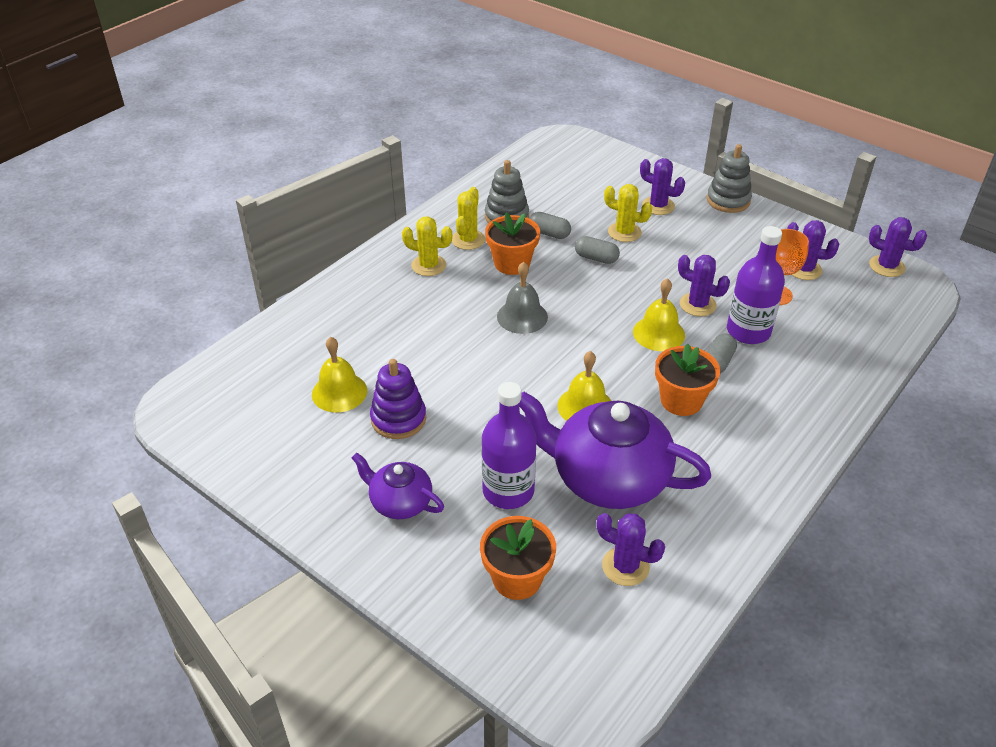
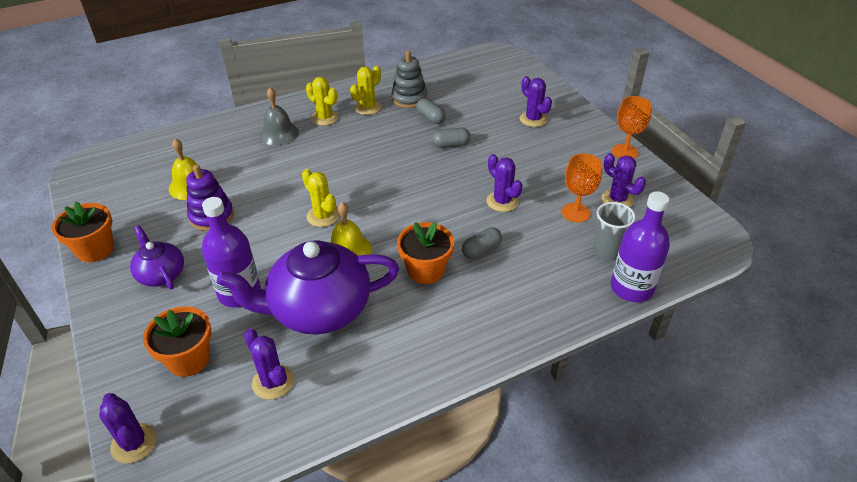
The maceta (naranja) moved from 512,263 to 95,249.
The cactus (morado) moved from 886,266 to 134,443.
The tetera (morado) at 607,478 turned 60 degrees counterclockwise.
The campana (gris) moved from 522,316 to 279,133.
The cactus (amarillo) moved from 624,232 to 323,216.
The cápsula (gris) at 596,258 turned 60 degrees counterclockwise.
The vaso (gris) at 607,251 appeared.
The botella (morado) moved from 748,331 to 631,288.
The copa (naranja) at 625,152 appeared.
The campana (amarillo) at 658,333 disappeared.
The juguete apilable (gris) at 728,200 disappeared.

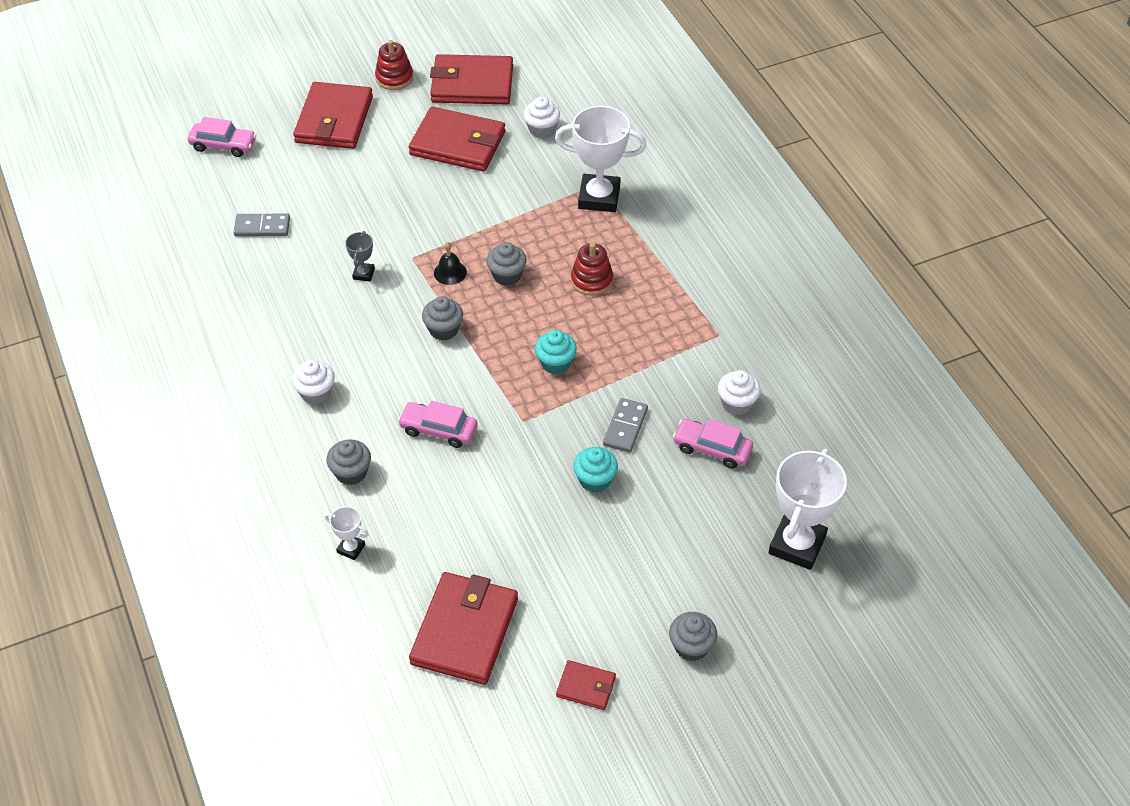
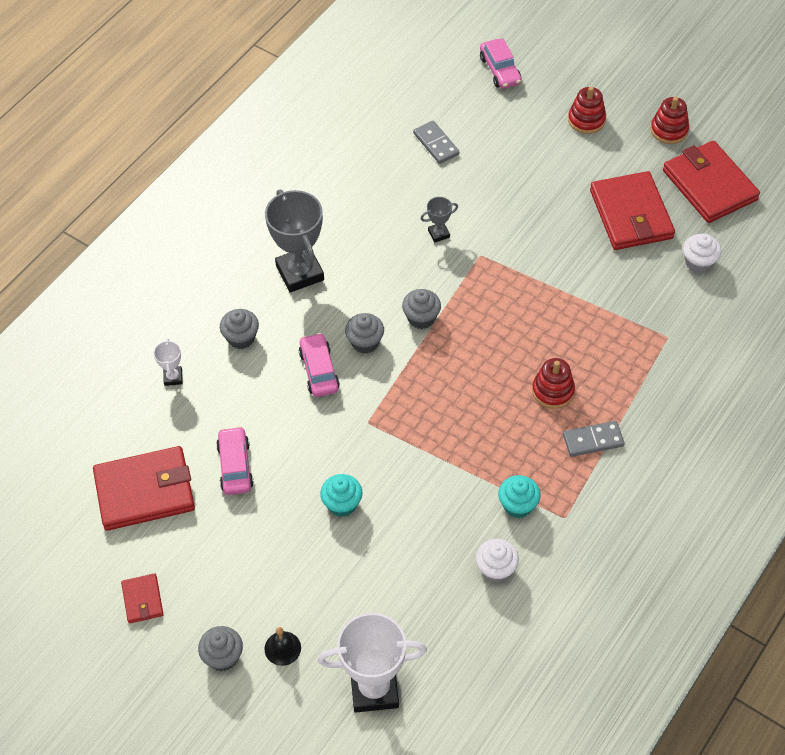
The coche (rosa) moved from 712,449 to 235,466.
The campana (negro) moved from 450,272 to 282,648.
The magdalena (blanco) at 316,393 was replaced by the trofeo (gris) at 300,273.
The magdalena (gris) moved from 507,275 to 365,342.
The magdalena (turquesa) moved from 555,363 to 518,505.
The ficha de dominó (gris) moved from 625,427 to 593,440.
The cartera (rojo) at 334,120 was replaced by the juguete apilable (rojo) at 586,120.
The trofeo (blanco) at 599,197 disappeared.

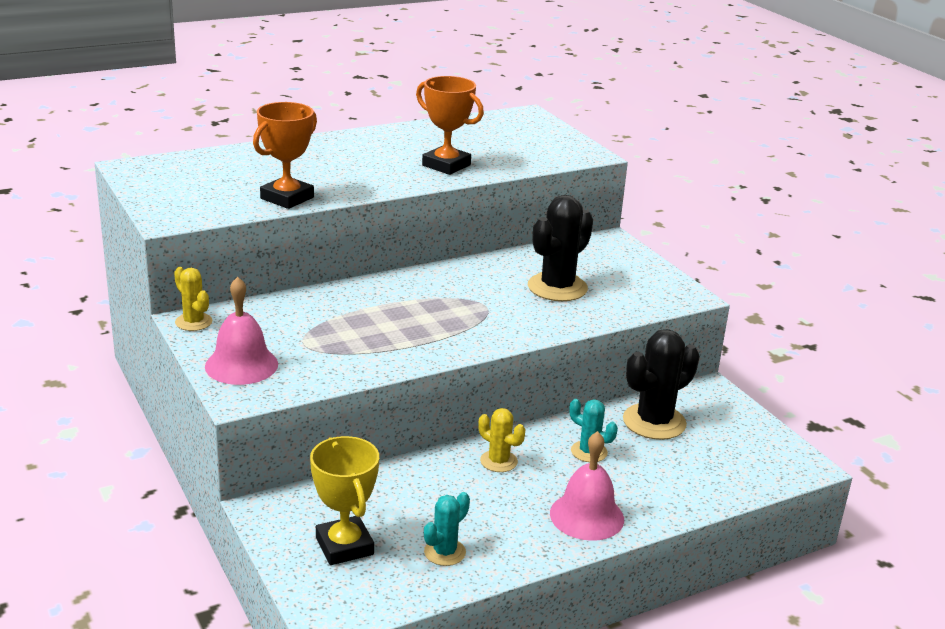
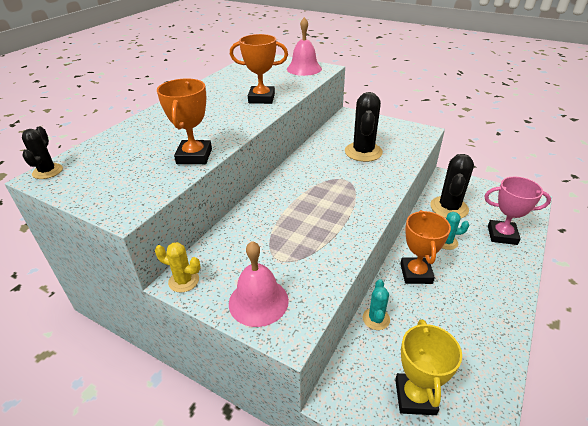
The cactus (negro) at 47,171 appeared.
The campana (rosa) moved from 587,516 to 304,69.
The cactus (turquesa) moved from 444,552 to 376,319.
The trofeo (amarillo) at 344,546 turned 60 degrees clockwise.
The cactus (amarillo) at 498,461 was replaced by the trofeo (naranja) at 416,273.
The trofeo (rosa) at 502,235 appeared.

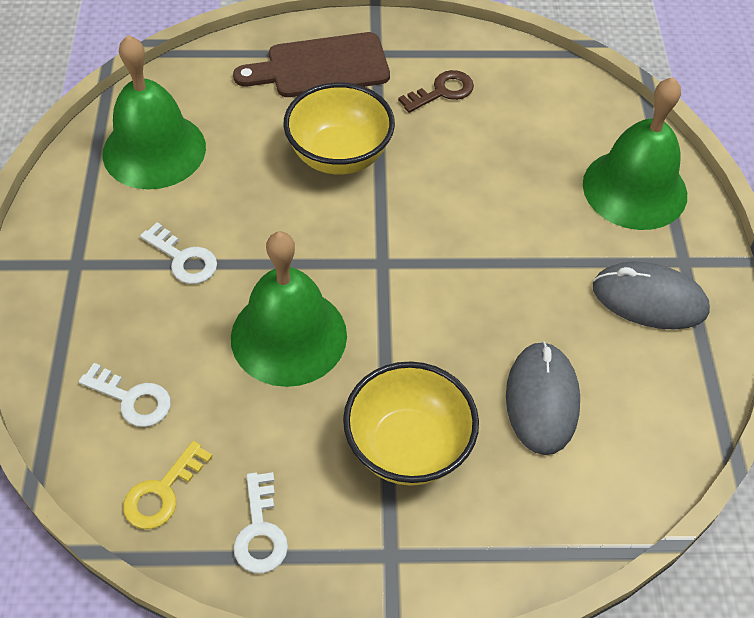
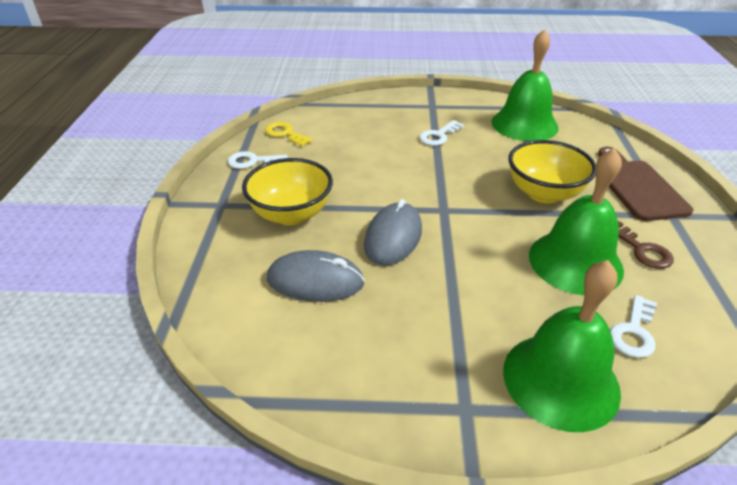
The ratón (gris) moved from 649,299 to 393,237.
The campana (verde) moved from 288,336 to 575,262.
The llave (blanco) moved from 132,399 to 634,332.

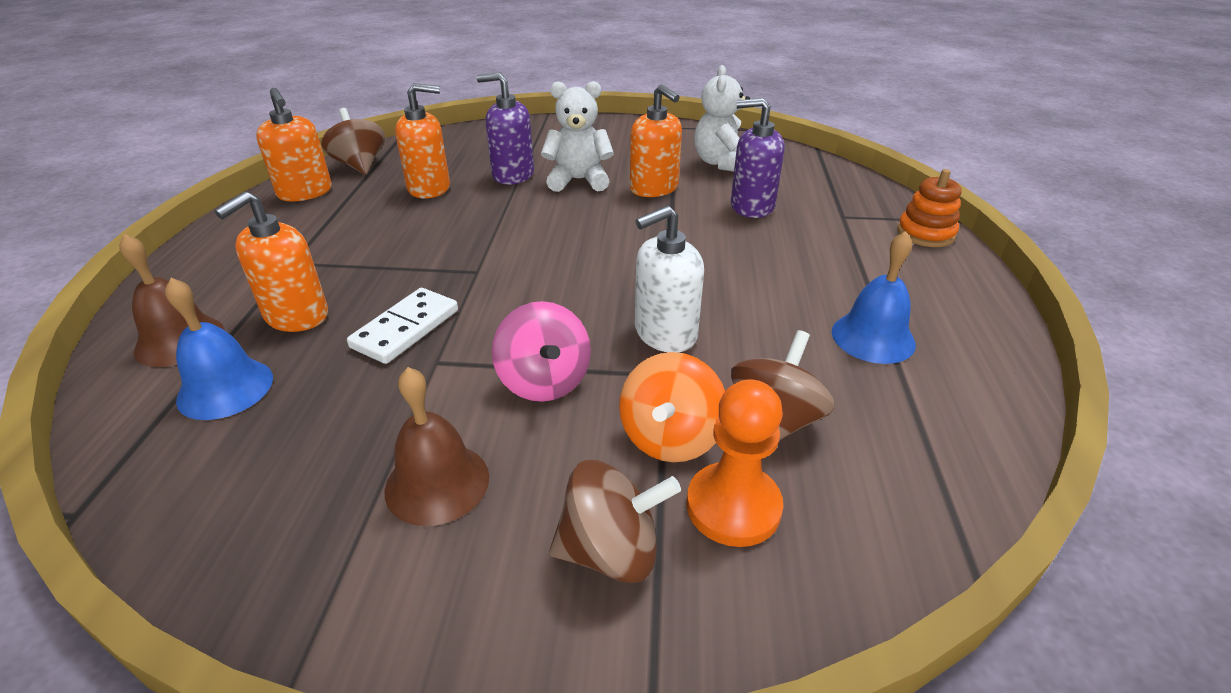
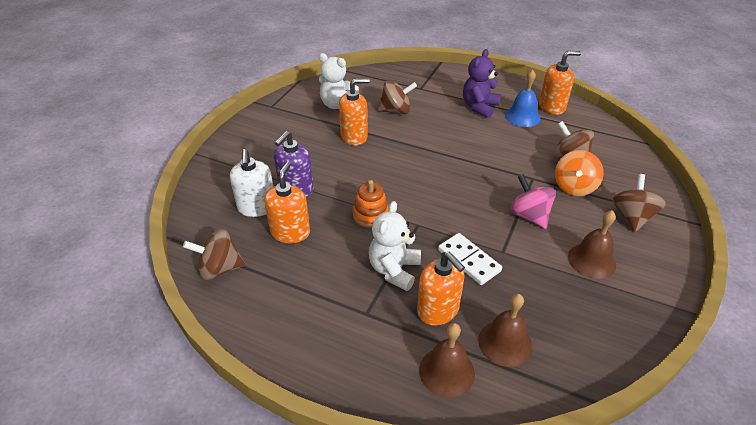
The dispensador de jabón (blanco) moved from 665,333 to 257,207.
The juguete apilable (naranja) moved from 925,233 to 371,215.
The osito (blanco) moved from 578,180 to 394,270.
The dispensador de jabón (morado) at 751,206 was replaced by the peonza (marrón) at 396,111.
The osito (morado) at 479,107 appeared.
The campana (azul) at 225,388 became the campana (marrón) at 505,343.
The peonza (rosa) at 544,381 turned 120 degrees counterclockwise.
The dispensador de jabón (naranja) moved from 305,192 to 552,107.
The peonza (naranja) at 670,438 turned 75 degrees clockwise.
The peón (naranja) at 733,506 disappeared.

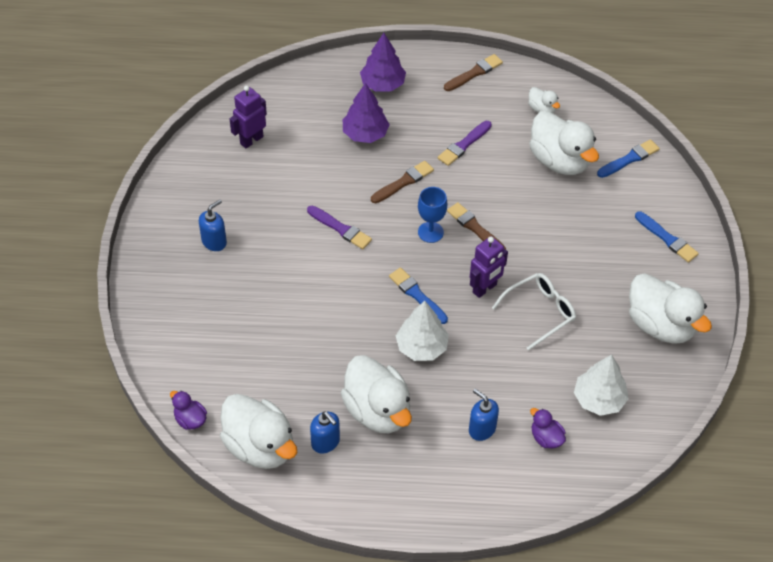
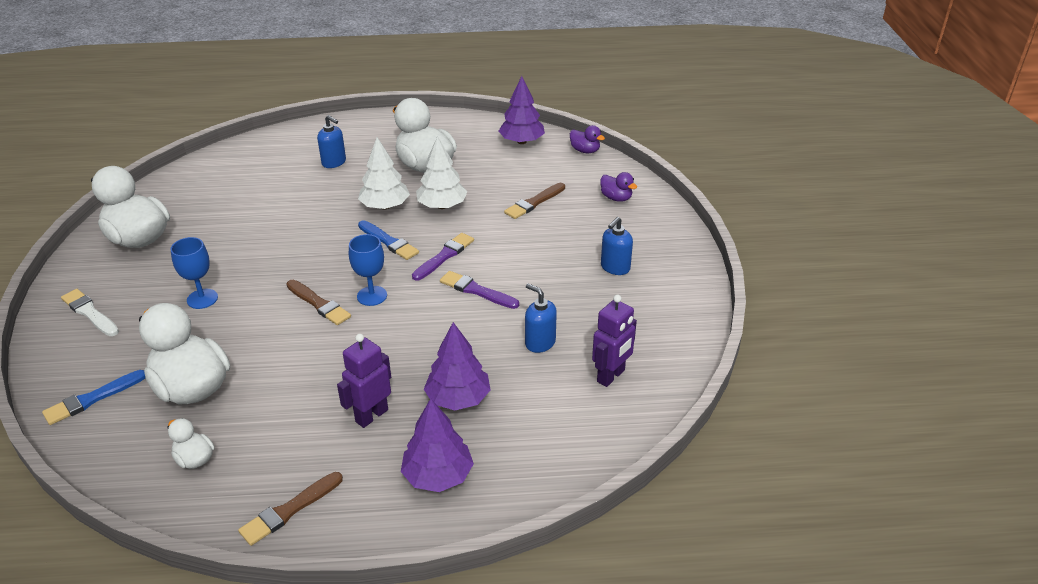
The pincel (azul) at 667,238 became the pincel (blanco) at 90,313.
The copa (azul) at 202,299 appeared.
The robot (morado) moved from 485,288 to 371,415.
The pincel (morado) moved from 464,145 to 444,256.
The árbol (blanco) moved from 599,399 to 442,206.
The pato (blanco) at 260,446 was replaced by the árbol (morado) at 521,141.
The pincel (marrón) moved from 403,182 to 534,202.
The dispensador de jabón (azul) moved from 325,442 to 540,343.
The pato (morado) moved from 546,438 to 616,198.
The gafas (blanco) at 539,312 disappeared.

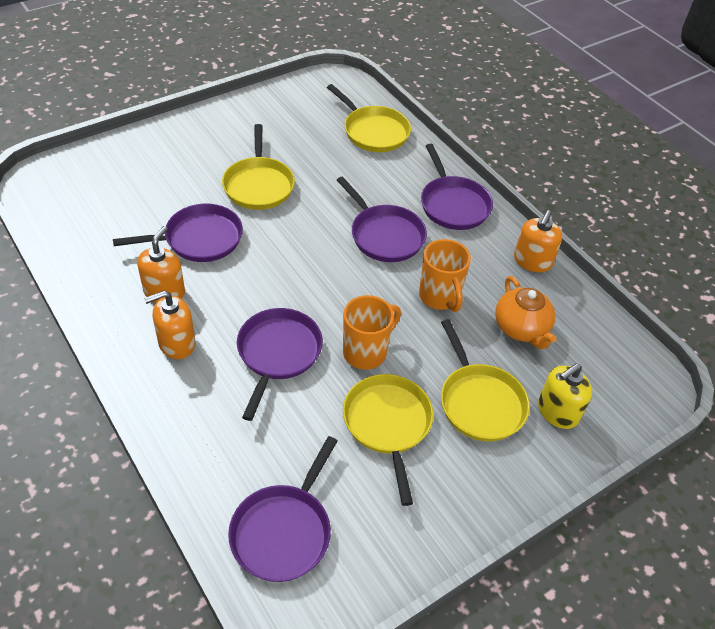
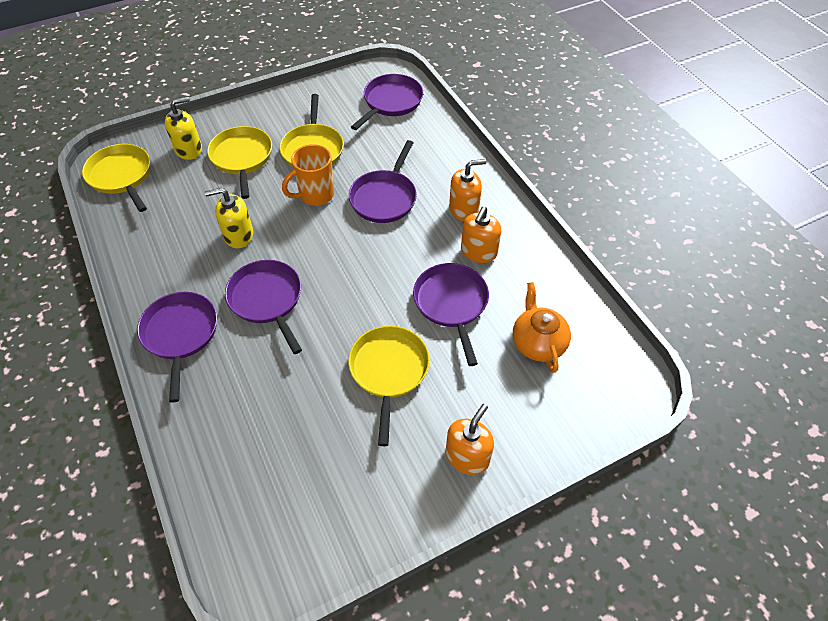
The sartén (amarillo) moved from 373,131 to 121,176.
The taza (naranja) at 439,297 was replaced by the dispensador de jabón (amarillo) at 238,235.
The sartén (morado) at 199,239 turned 90 degrees clockwise.
The dispensador de jabón (naranja) moved from 532,261 to 467,456.
The tetera (naranja) moved from 521,328 to 537,343.

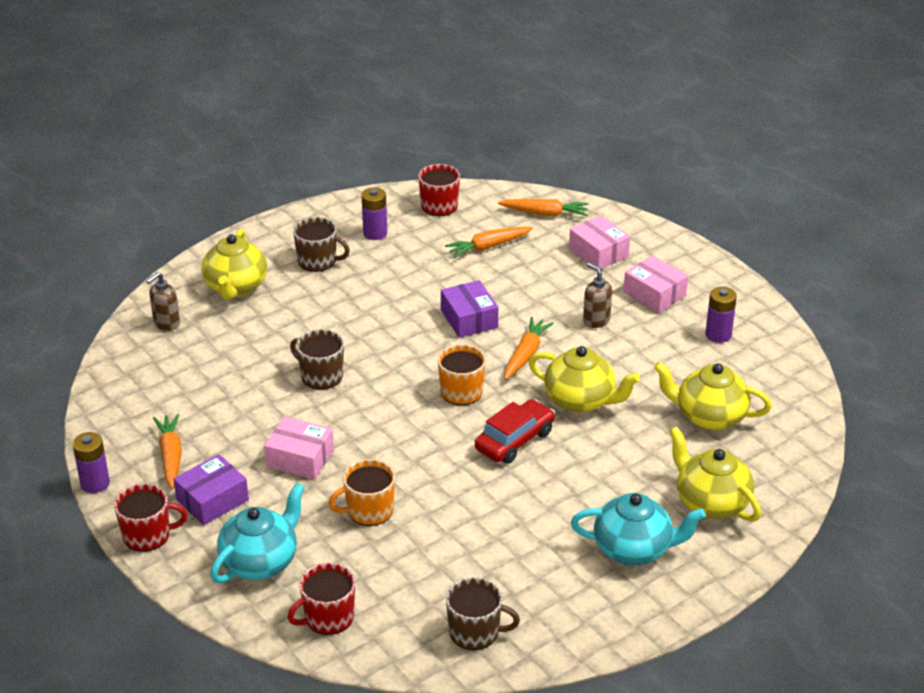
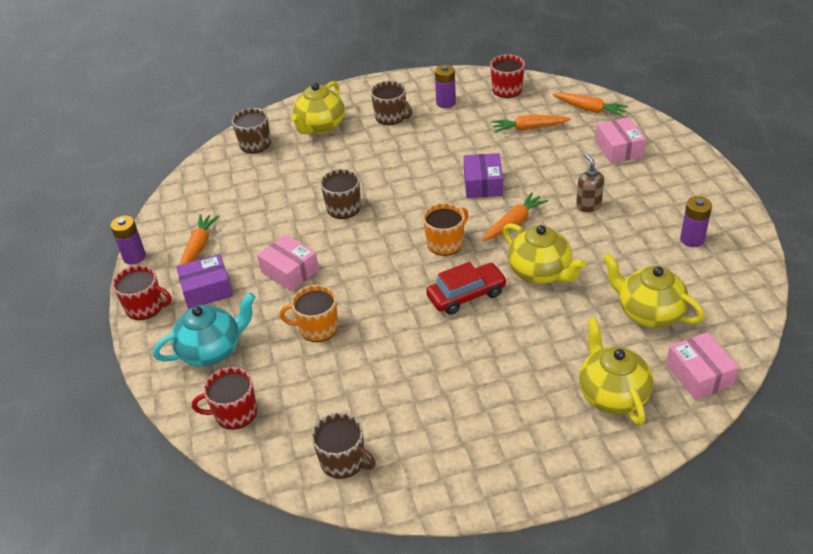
The dispensador de jabón (marrón) at 166,324 was replaced by the taza (marrón) at 255,145.
The caja (rosa) moved from 654,294 to 699,374.
The tetera (turquesa) at 634,549 disappeared.

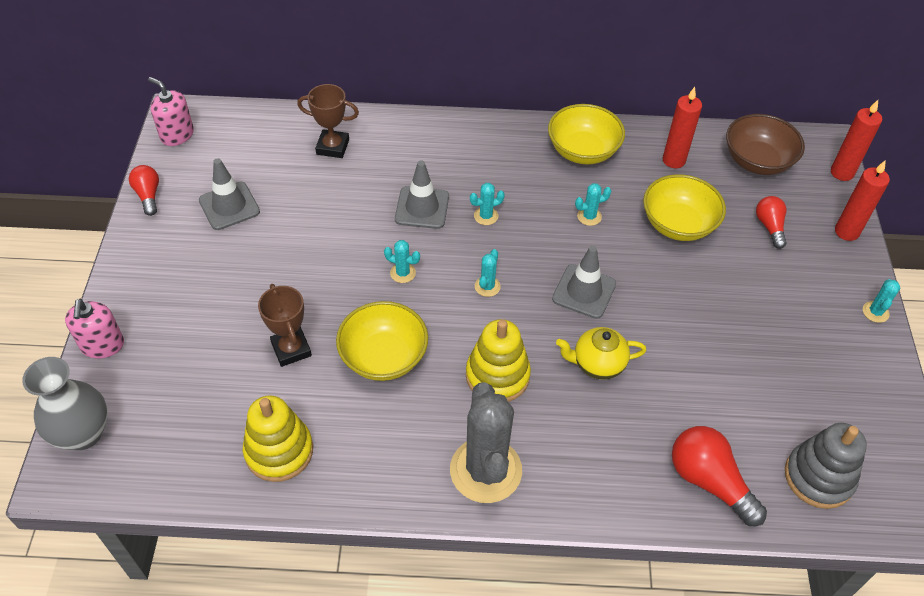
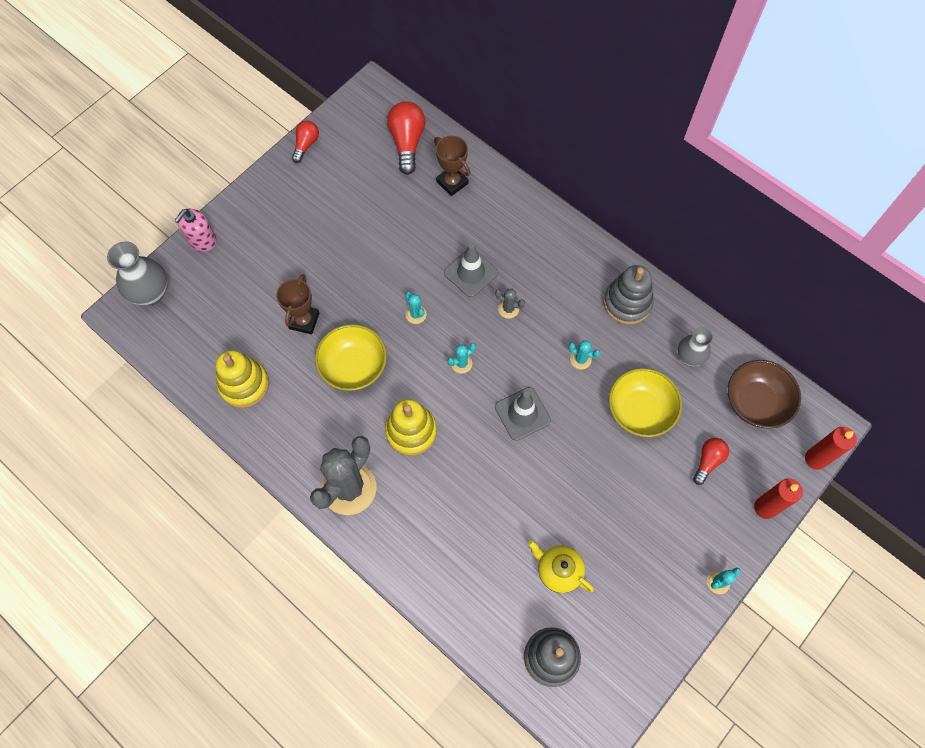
The bombilla (rojo) moved from 709,481 to 407,143.
The cactus (turquesa) at 486,216 became the cactus (gris) at 508,309.
The tetera (amarillo) moved from 597,364 to 558,571.
The cuenco (amarillo) at 583,151 was replaced by the juguete apilable (gris) at 627,303.
The vela (rojo) at 673,160 was replaced by the florero (gris) at 689,357.
The dispensador de jabón (rosa) at 177,135 disappeared.
The cono de tráfico (gris) at 229,206 disappeared.

